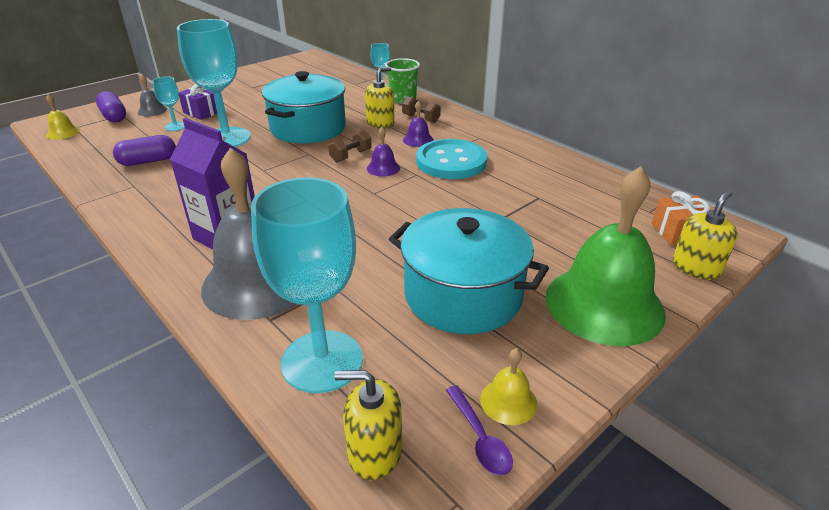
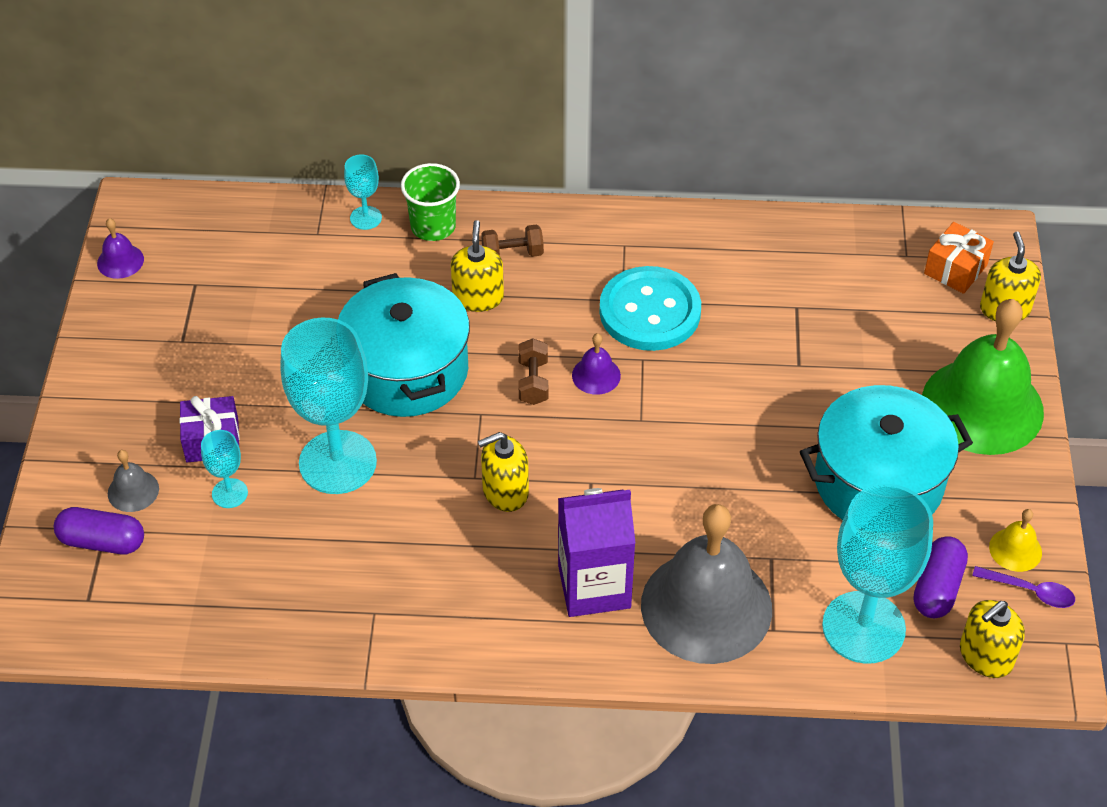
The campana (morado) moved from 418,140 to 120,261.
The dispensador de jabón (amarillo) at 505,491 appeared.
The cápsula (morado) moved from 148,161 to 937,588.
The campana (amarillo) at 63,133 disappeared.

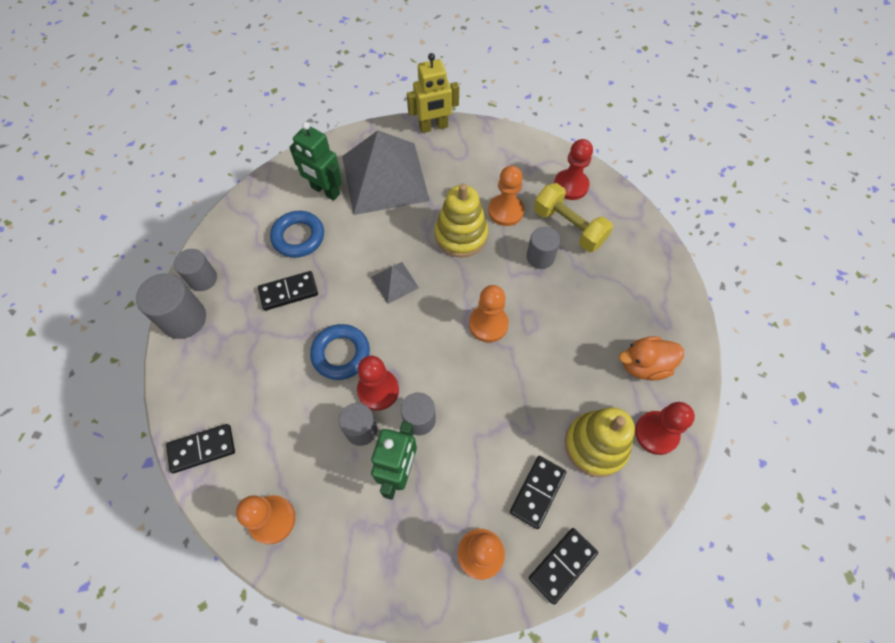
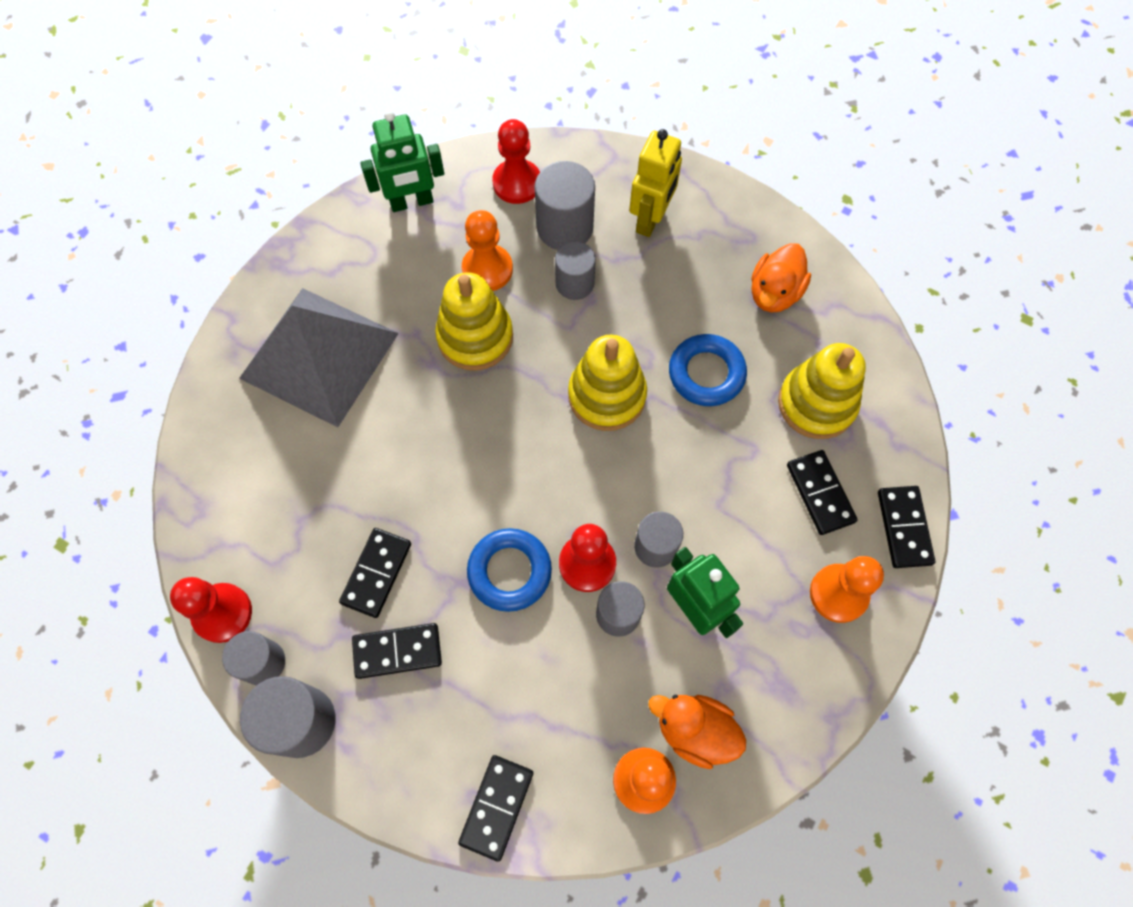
The peón (rojo) moved from 656,433 to 222,613.
The ficha de dominó (negro) at 397,651 appeared.
The robot (verde) moved from 325,191 to 411,202.
The mancuerna (amarillo) at 569,227 was replaced by the cilindro (gris) at 564,227.
The peón (naranja) at 488,324 was replaced by the juguete apilable (amarillo) at 607,395.
The robot (amarillo) moved from 433,127 to 651,219.
The pato (naranja) at 694,731 appeared.
The anillo (azul) moved from 298,237 to 706,373.
The pirámide (gris) at 394,282 disappeared.

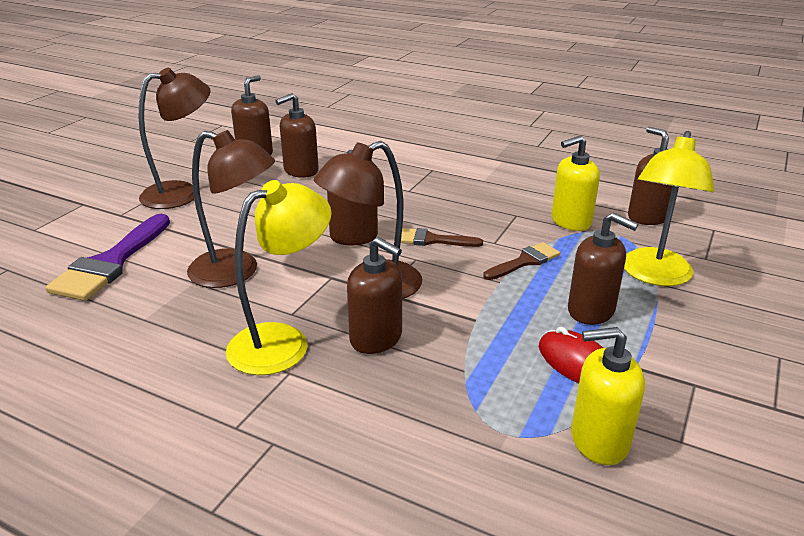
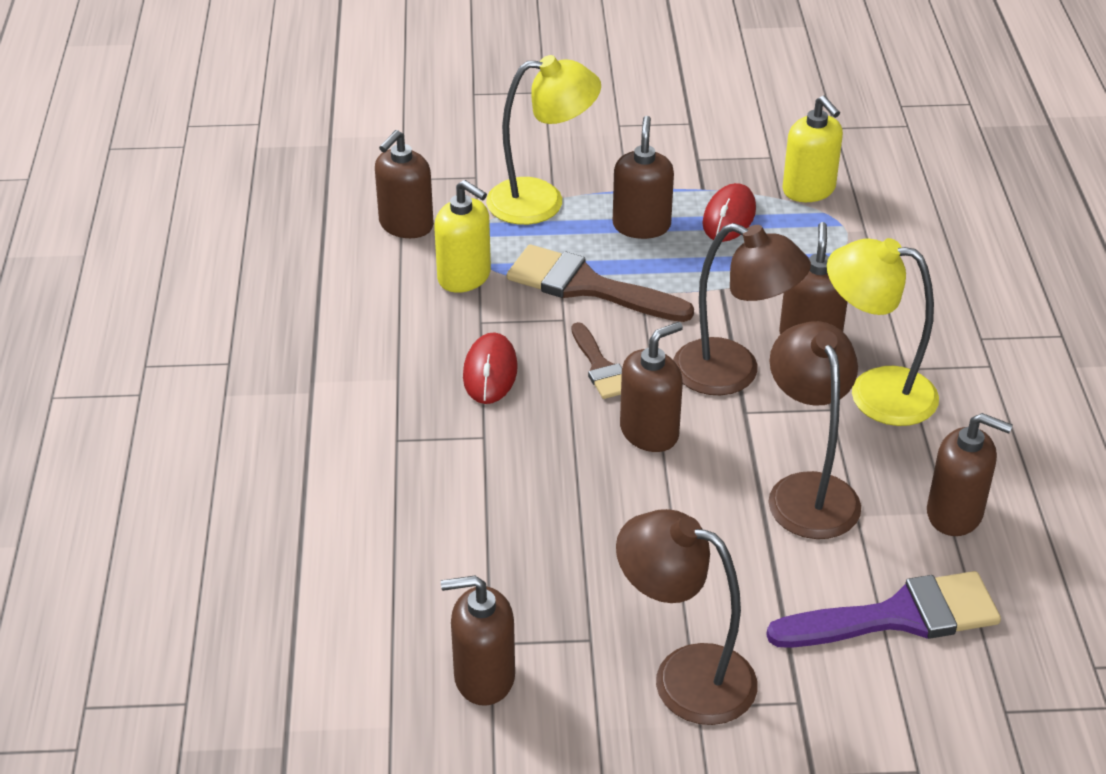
The ratón (rojo) at 490,372 appeared.
The pincel (marrón) at 525,261 changed to 1.77 times the size.
The dispensador de jabón (marrón) moved from 300,171 to 955,513.

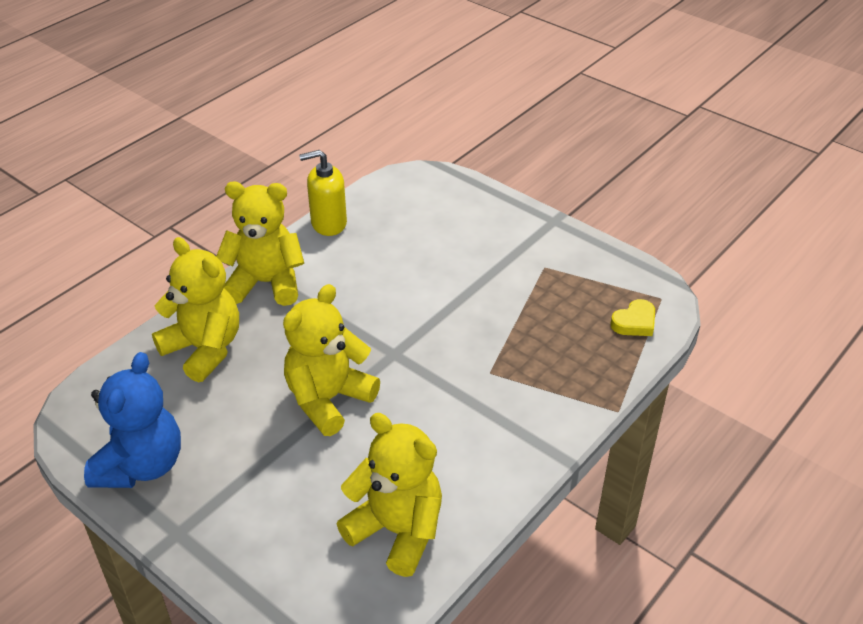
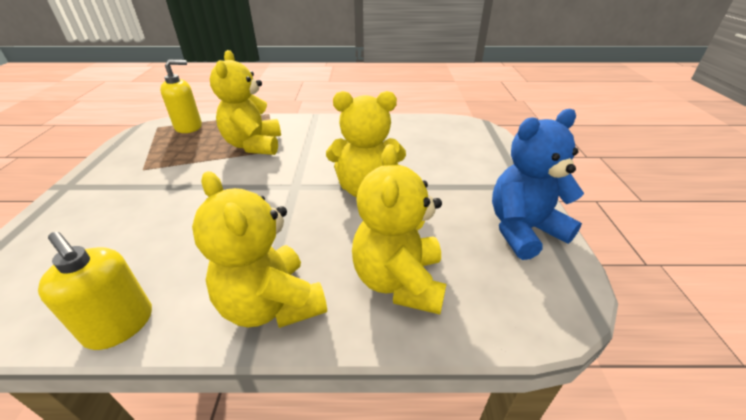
The corazón (amarillo) at 634,322 was replaced by the dispensador de jabón (amarillo) at 189,127.
The osito (amarillo) moved from 397,530 to 254,145.

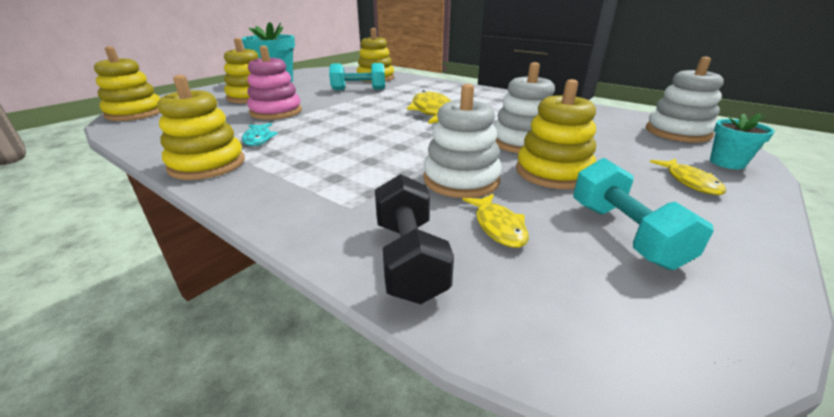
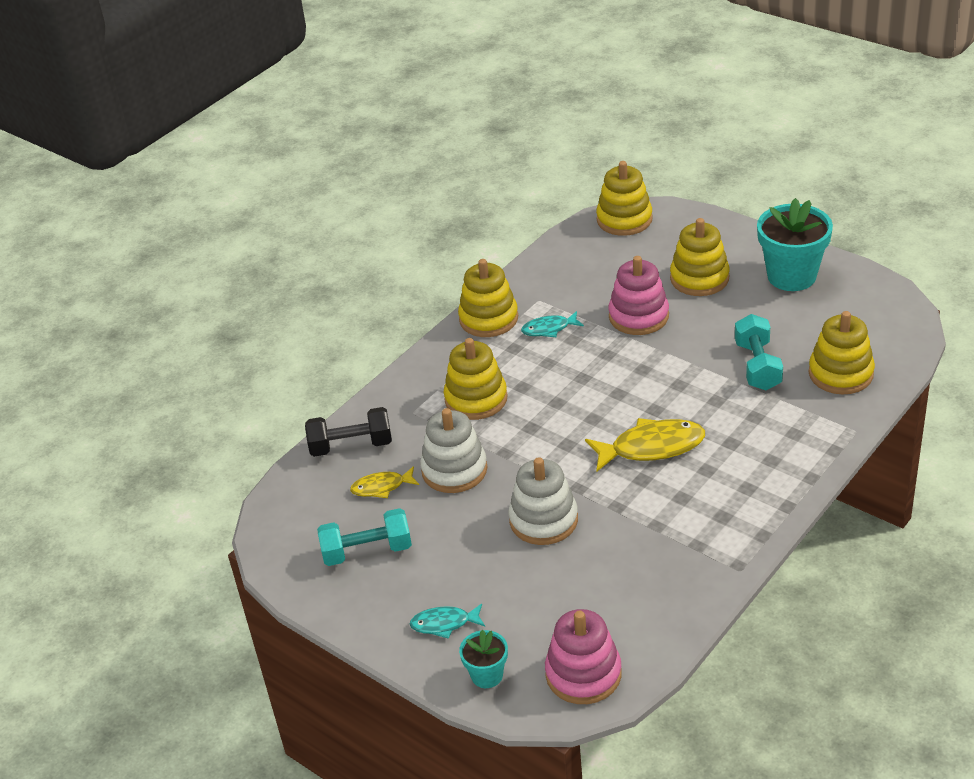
The pez (amarillo) at 690,182 became the pez (turquesa) at 444,624.
The juguete apilable (amarillo) moved from 553,172 to 476,399.
The juguete apilable (blanco) at 677,132 became the juguete apilable (rosa) at 583,674.

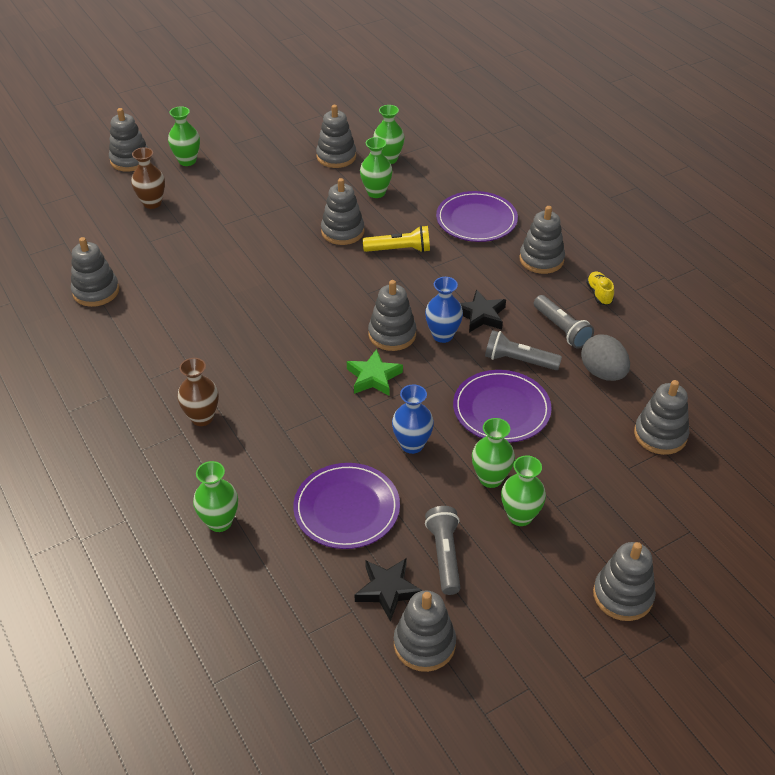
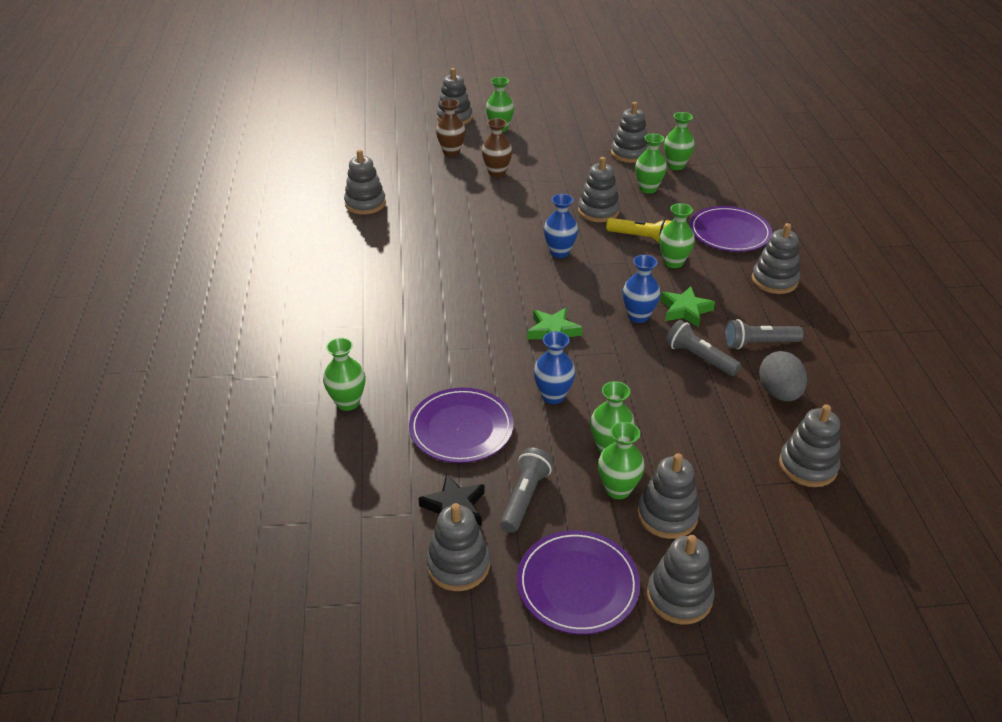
The florero (marrón) moved from 202,417 to 497,173.
The plato (morado) moved from 501,409 to 577,584.
The florero (azul) at 559,252 appeared.
The juguete apilable (gris) moved from 392,334 to 667,515.
The florero (verde) at 673,262 appeared.
The estrella (negro) at 481,315 became the estrella (verde) at 685,310.
The lámpara de mano (gris) at 561,329 turned 90 degrees clockwise.
The zapato (amarillo) at 599,294 disappeared.

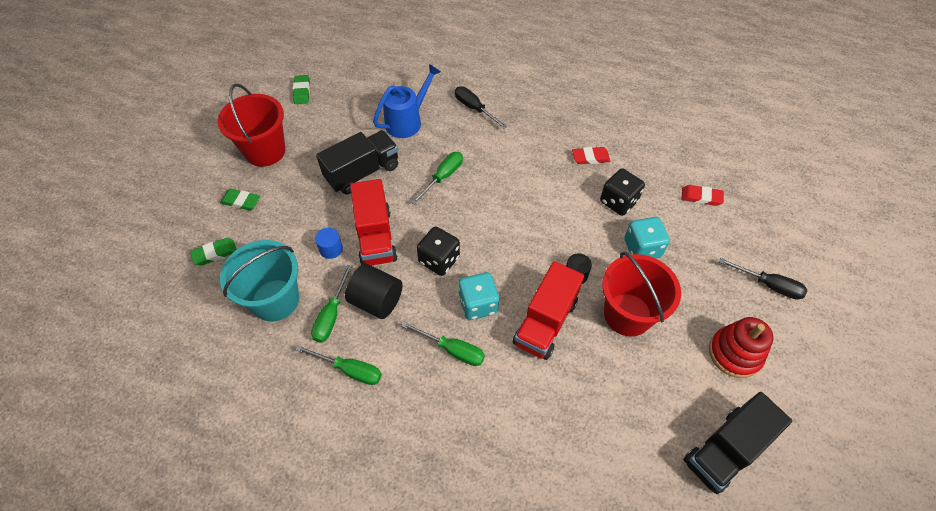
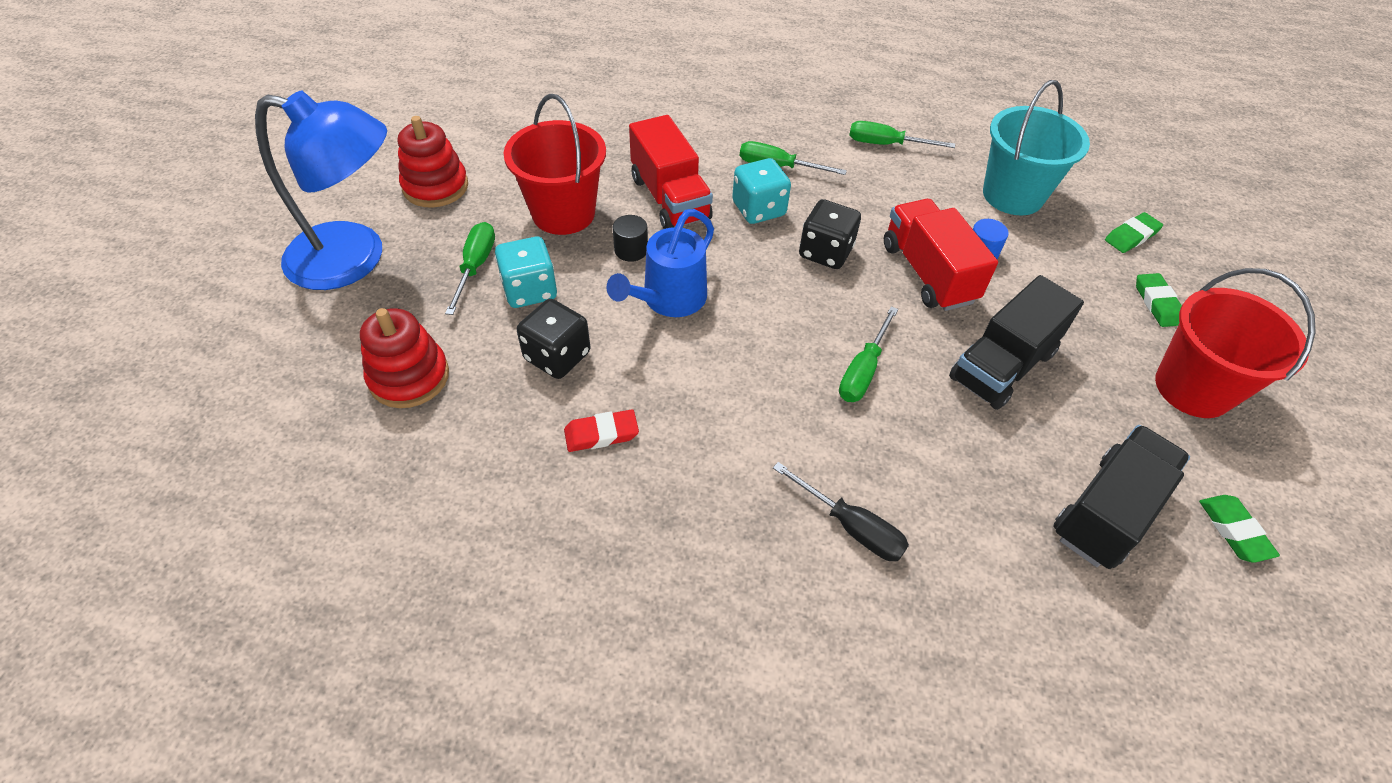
The destornillador (negro) at 768,285 was replaced by the lámpara (azul) at 355,259.
The goma de borrar (rojo) at 701,197 was replaced by the juguete apilable (rojo) at 409,377.
The destornillador (verde) moved from 331,315 to 475,267.
The regadera (azul) moved from 407,121 to 668,300.
The camión (rojo) at 545,322 turned 135 degrees clockwise.
The camión (negro) moved from 725,450 to 1106,512.
The goma de borrar (verde) at 241,201 turned 75 degrees clockwise.
The cilindro (negro) at 376,301 disappeared.

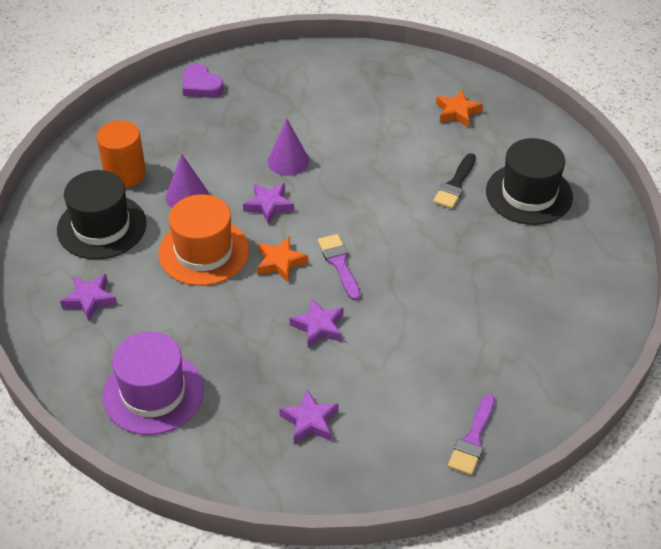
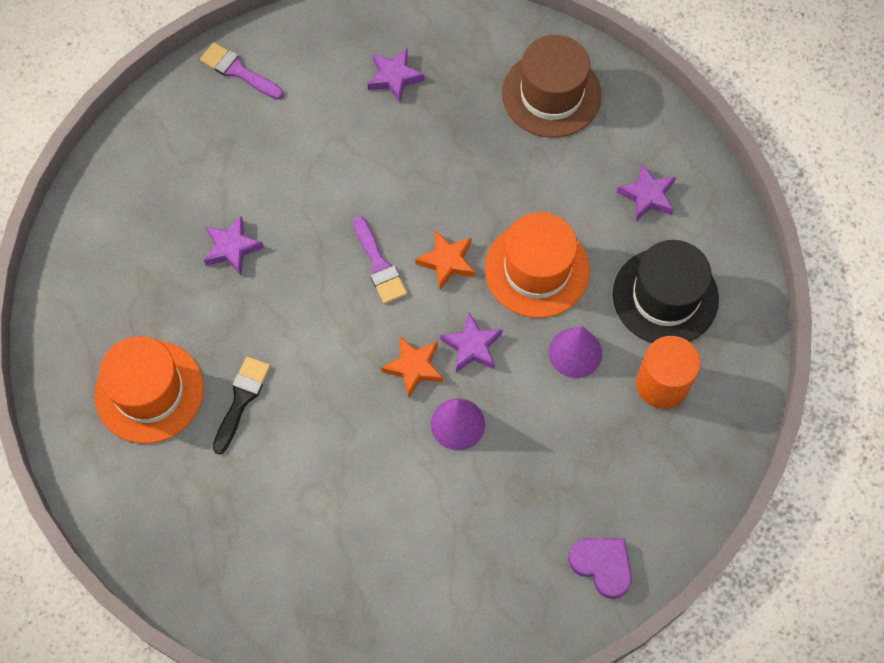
The sombrero (negro) at 529,194 became the sombrero (naranja) at 149,391.
The pincel (morado) at 473,439 turned 75 degrees counterclockwise.
The estrella (morado) moved from 318,326 to 232,248.
The estrella (naranja) moved from 457,112 to 414,367.
The sombrero (morado) at 153,393 became the sombrero (marrón) at 551,94.

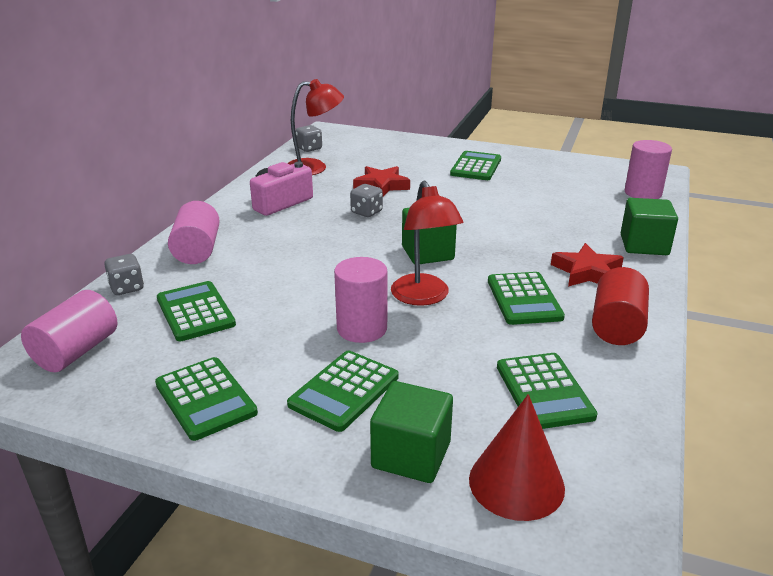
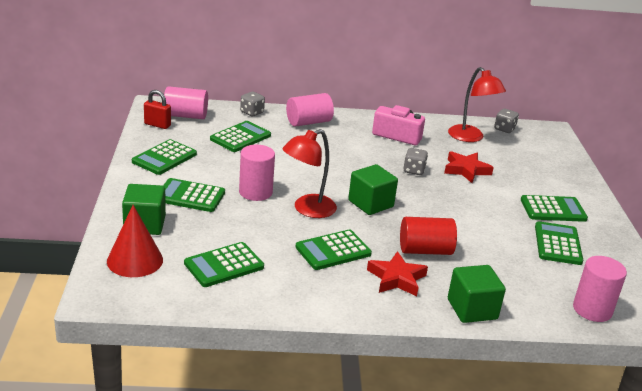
The candado (rojo) at 157,125 appeared.
The cilindro (rojo) moved from 617,326 to 425,250.
The calculadora (verde) at 558,244 appeared.

